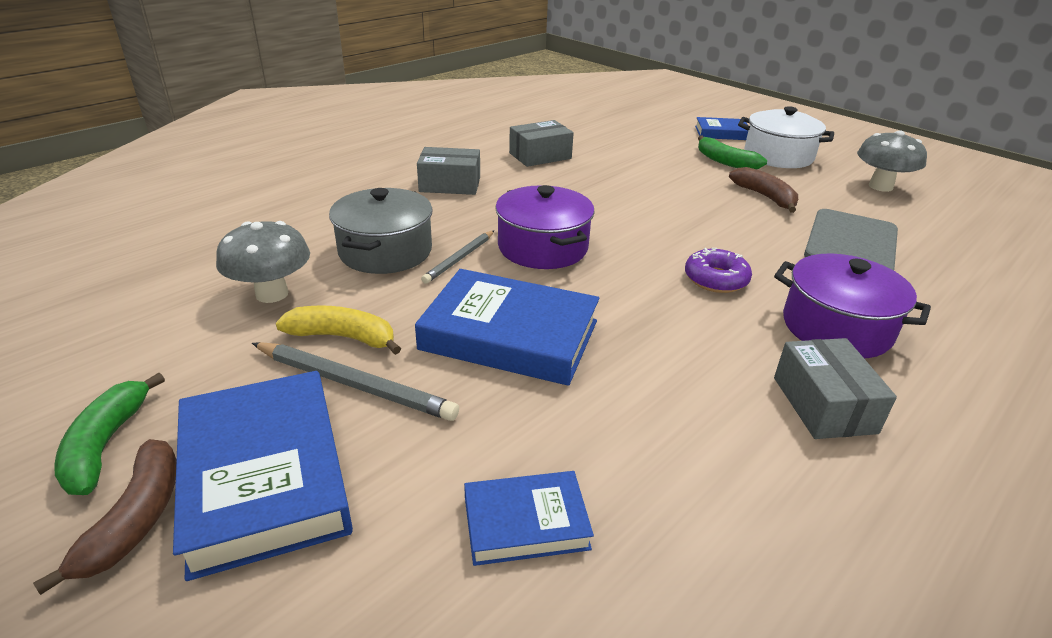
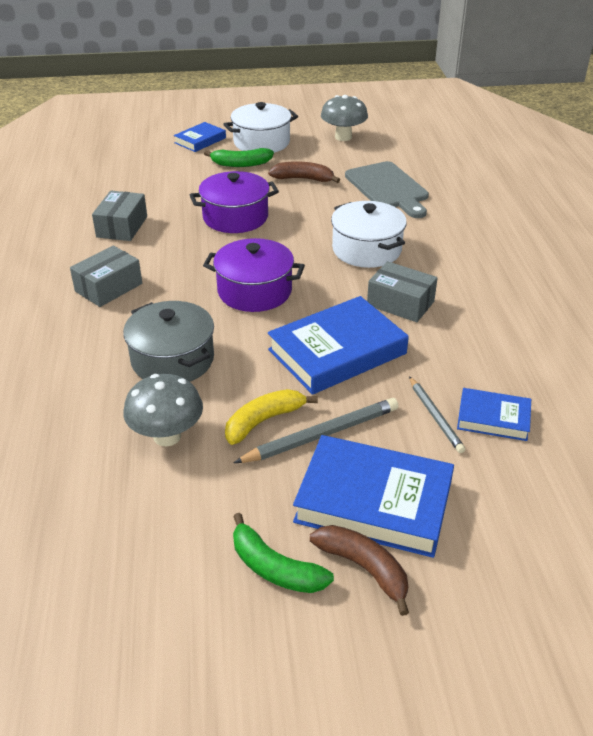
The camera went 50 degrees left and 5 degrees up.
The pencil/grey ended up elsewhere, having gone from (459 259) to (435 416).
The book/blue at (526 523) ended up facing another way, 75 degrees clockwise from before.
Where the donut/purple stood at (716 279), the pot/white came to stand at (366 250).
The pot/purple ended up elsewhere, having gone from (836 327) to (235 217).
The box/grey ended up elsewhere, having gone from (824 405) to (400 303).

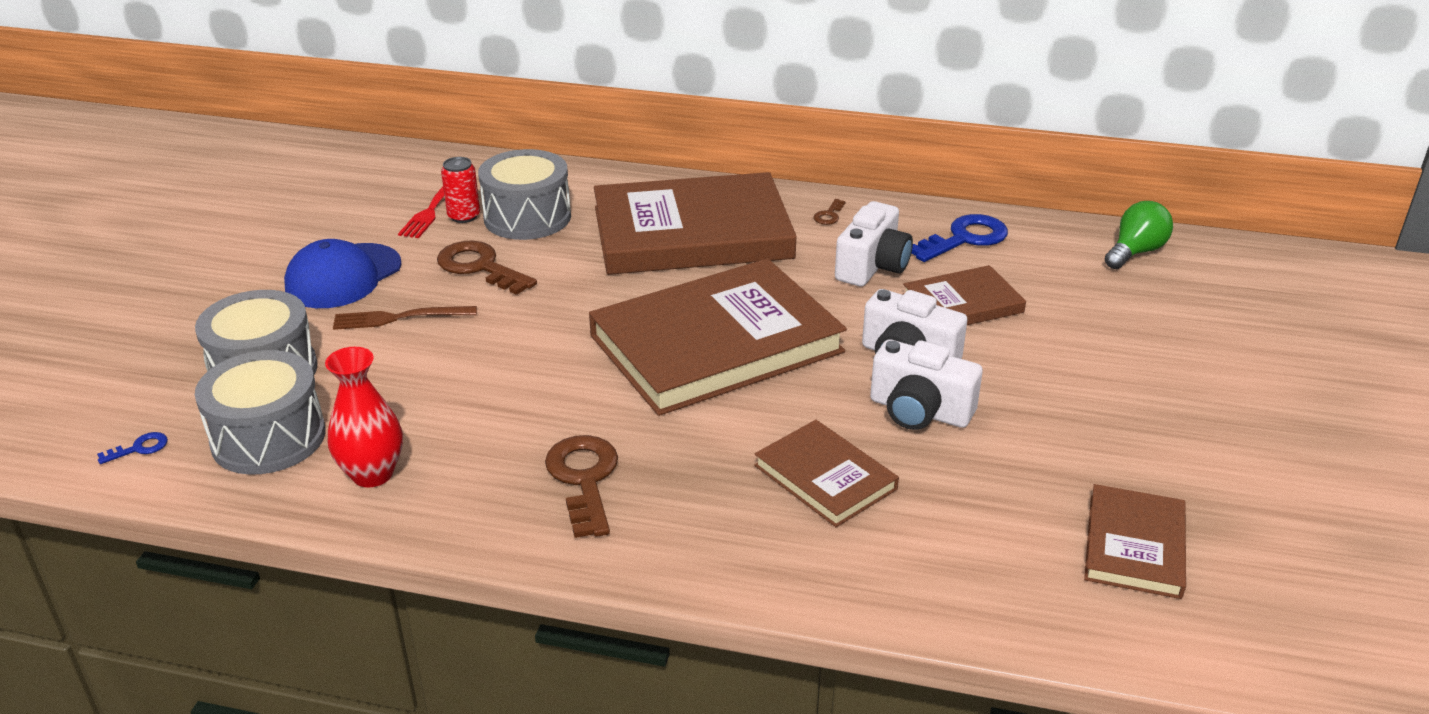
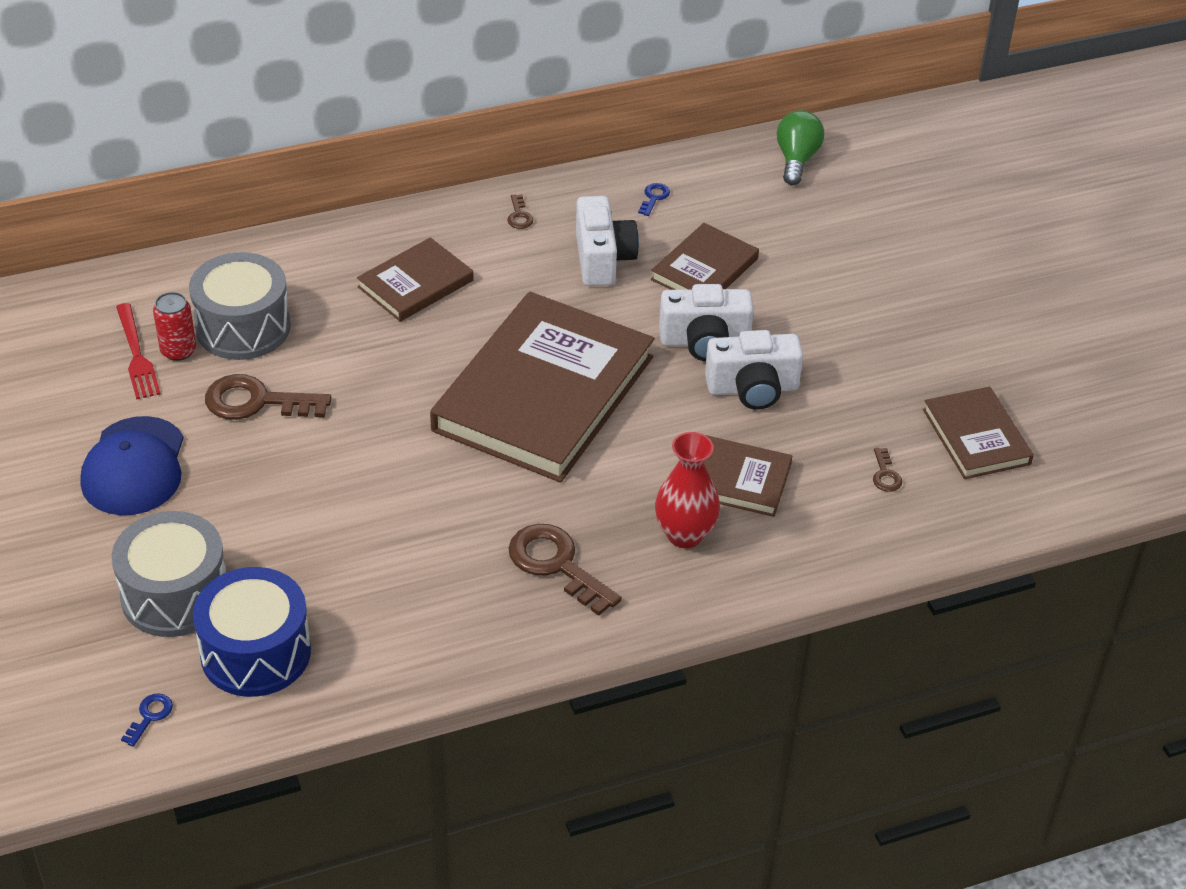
The camera went 35 degrees left and 10 degrees up.
What was the drum/grey at (268 438) turned into the drum/blue at (256 652).
The vase/red ended up elsewhere, having gone from (372 474) to (685 535).
The second view lost the fork/brown at (398 318).
The size of the book/brown at (692 233) changed by a factor of 0.50.
The size of the key/blue at (965 238) changed by a factor of 0.46.
The second view gained the key/brown at (885 475).

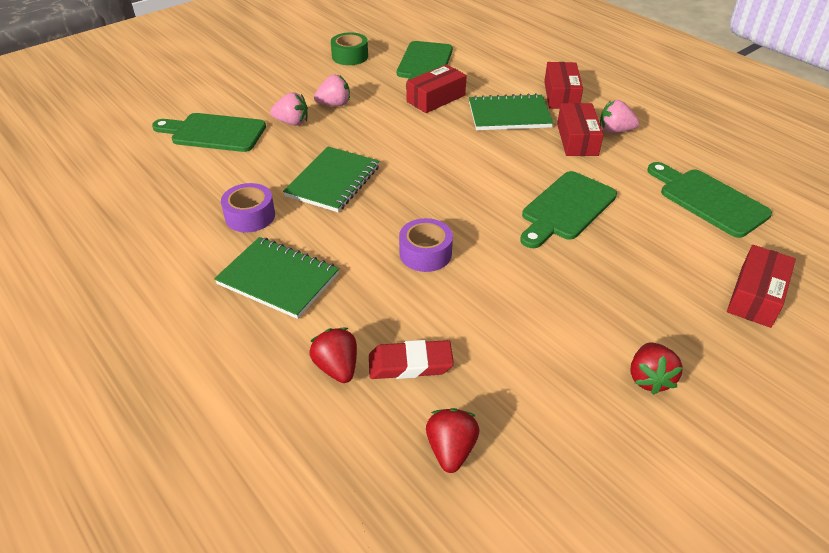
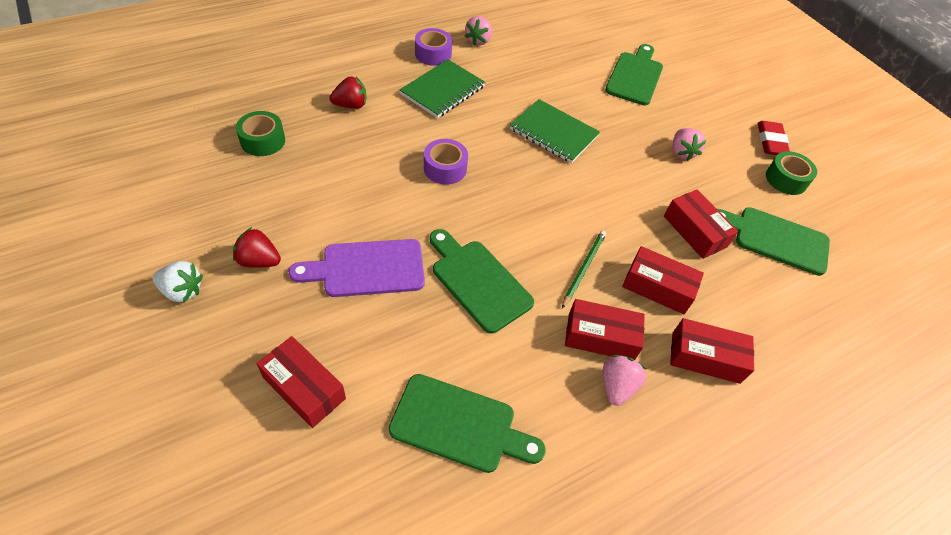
The camera went 95 degrees right and 10 degrees up.
The tape/purple ended up elsewhere, having gone from (250 216) to (433 54).
The strawberry/pink ended up elsewhere, having gone from (292 122) to (478 41).
The eraser/red ended up elsewhere, having gone from (410 364) to (771 141).
Where the strawberry/red stood at (451 450), the tape/green came to stand at (263 141).
Where the notebook/green stood at (509 115), the box/red came to stand at (657 287).
The cutting board/green at (709 200) ended up facing another way, 45 degrees clockwise from before.
The second view gained the strawberry/white at (182 291).
The second view gained the cutting board/purple at (367 268).
The second view gained the pencil/green at (583 268).

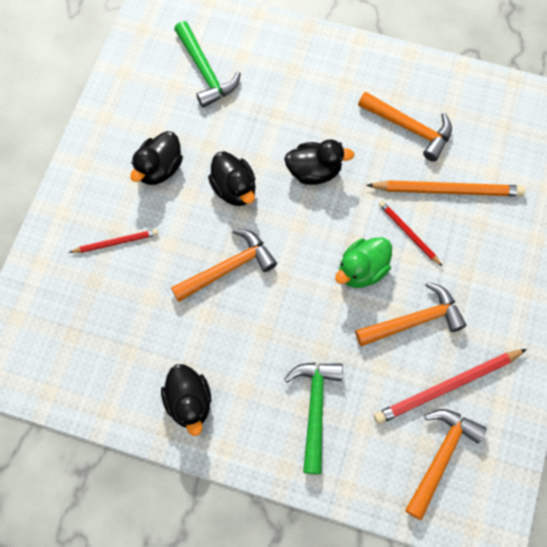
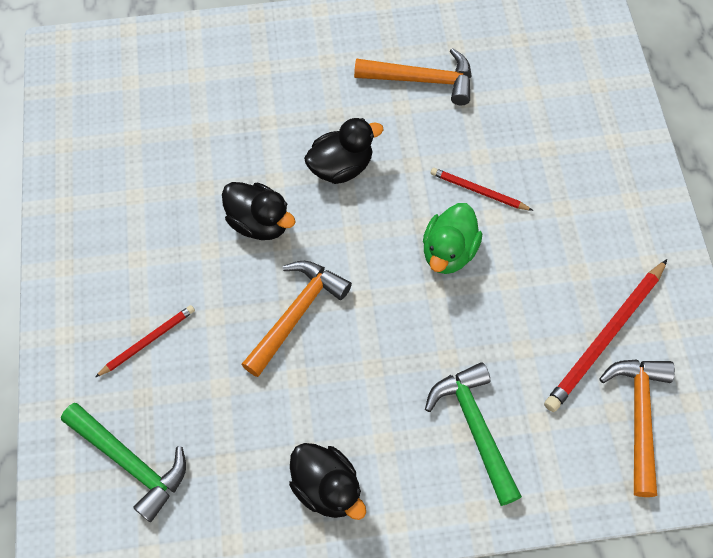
The camera went 25 degrees left and 5 degrees down.
The second view lost the duck/black at (159 168).
The hammer/green ended up elsewhere, having gone from (205 71) to (130 462).
The second view lost the hammer/orange at (414 321).
The second view lost the pencil/orange at (448 190).

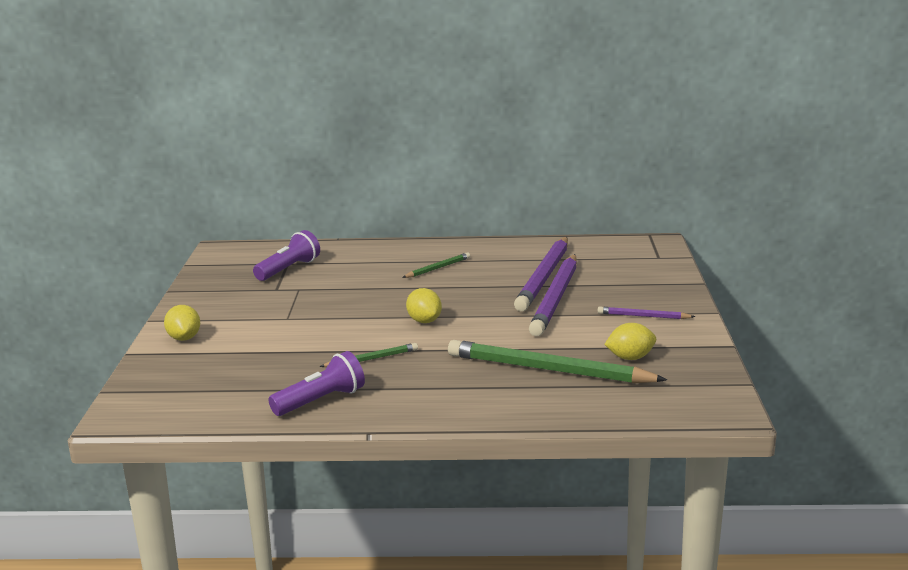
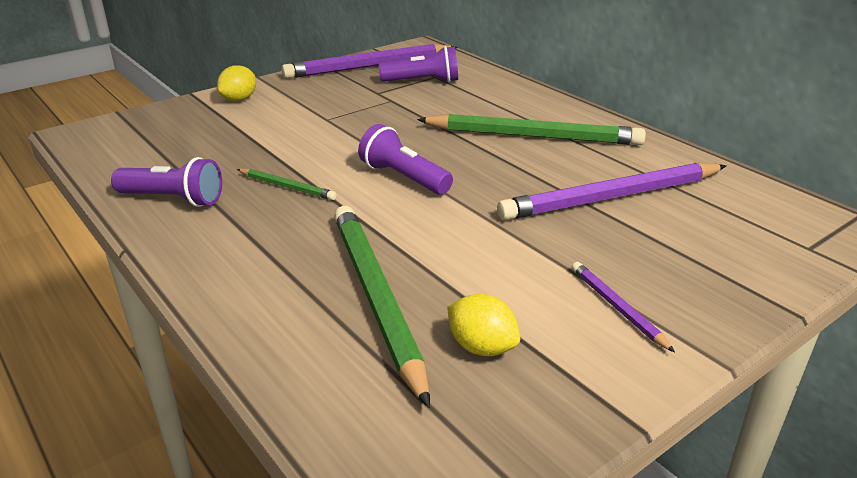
The camera went 50 degrees right and 10 degrees up.
The size of the pencil/green at (438 268) changed by a factor of 2.12.
Where the lemon/yellow stood at (424 321), the flashlight/purple came to stand at (404 178).
The pencil/purple ended up elsewhere, having gone from (556 298) to (369 66).

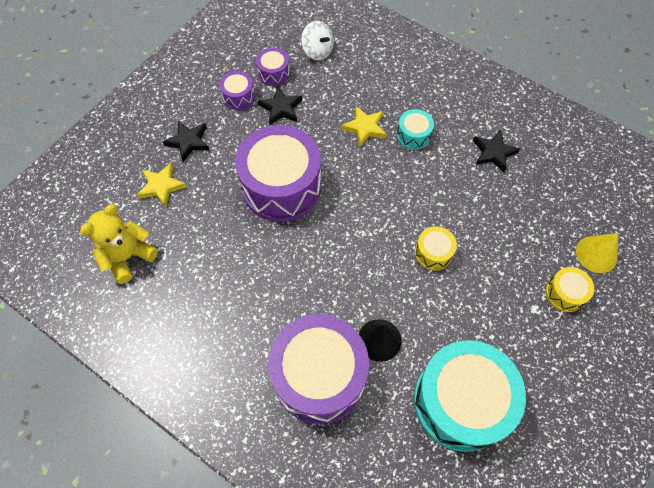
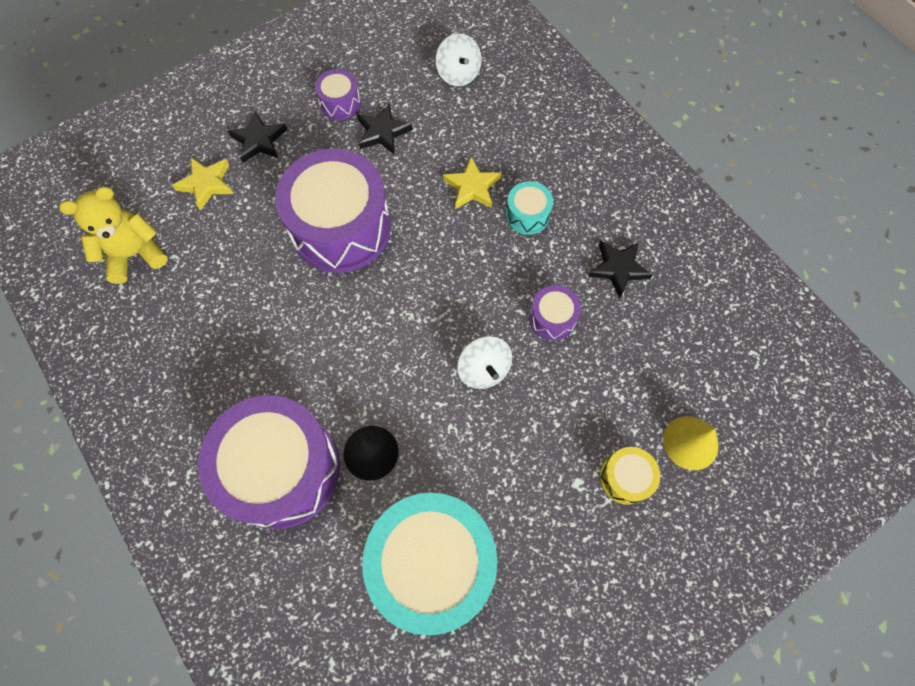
The camera went 20 degrees right and 5 degrees up.
The drum/purple ended up elsewhere, having gone from (274 73) to (552 318).
Where the drum/yellow stood at (433 253), the spinning top/white came to stand at (484 370).

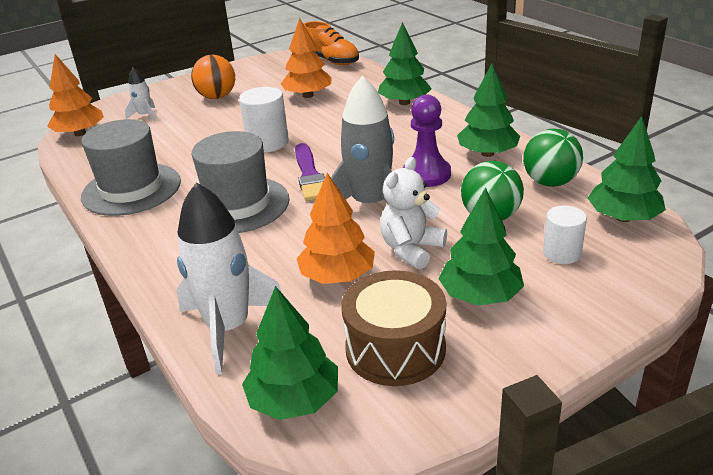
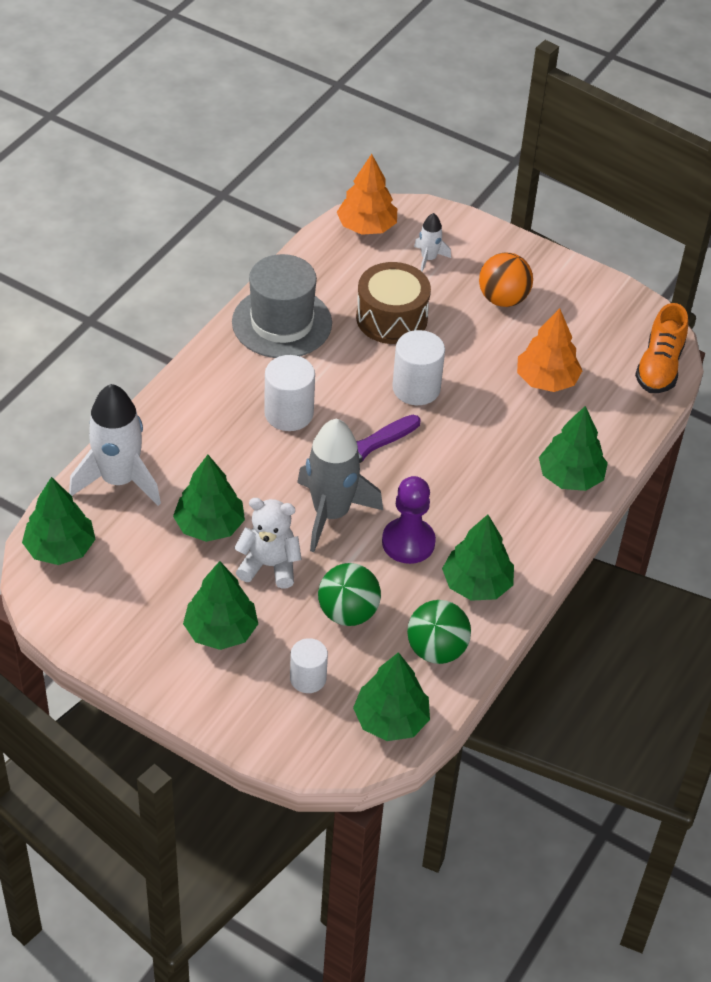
The camera went 60 degrees right and 15 degrees up.
Where the hat/grey stood at (238 205), the cylinder/white came to stand at (289 413).
What was the tree/orange at (337 276) turned into the tree/green at (209 525).
The drum/brown ended up elsewhere, having gone from (395 349) to (391 318).

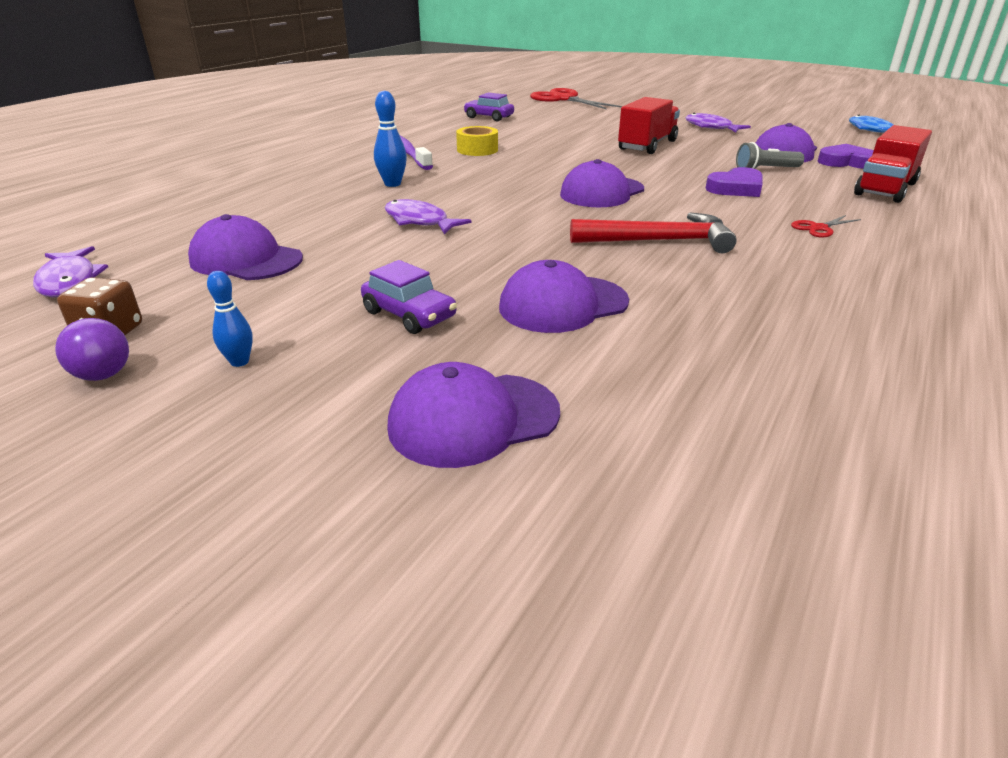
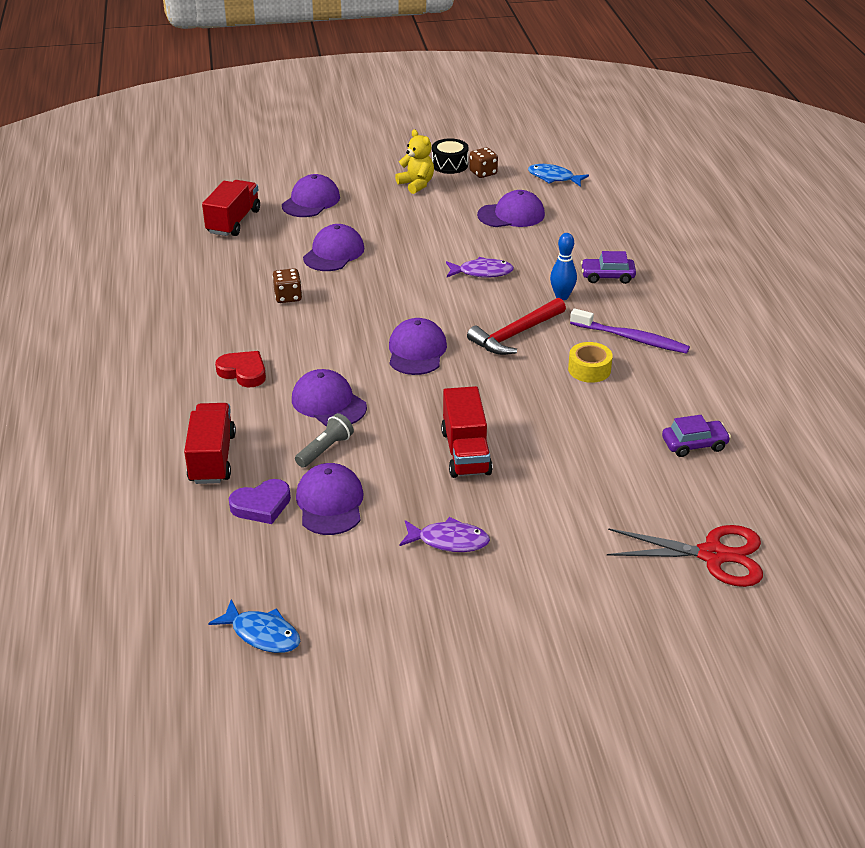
The camera went 140 degrees right and 5 degrees up.
What was the fish/purple at (69 281) turned into the fish/blue at (553 178).
Where the ball/purple stood at (103 375), the drum/black came to stand at (450 165).
Where the bowling pin/blue stood at (239 362), the teddy bear/yellow came to stand at (416 184).
The car/purple ended up elsewhere, having gone from (409 315) to (607 276).
The hammer/red ended up elsewhere, having gone from (658 241) to (516 334).
Where the heart/purple stood at (736 188), the cap/purple came to stand at (328 403).
Where the scissors/red stood at (819 228), the heart/red came to stand at (243 372).
The second view gained the truck/red at (233 222).
The second view gained the dice/brown at (288 297).

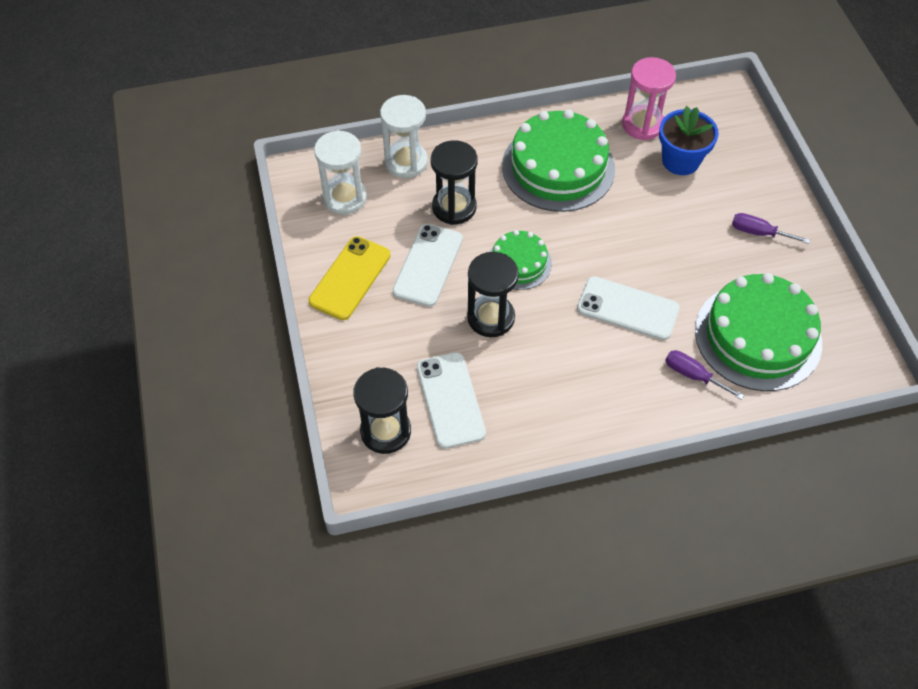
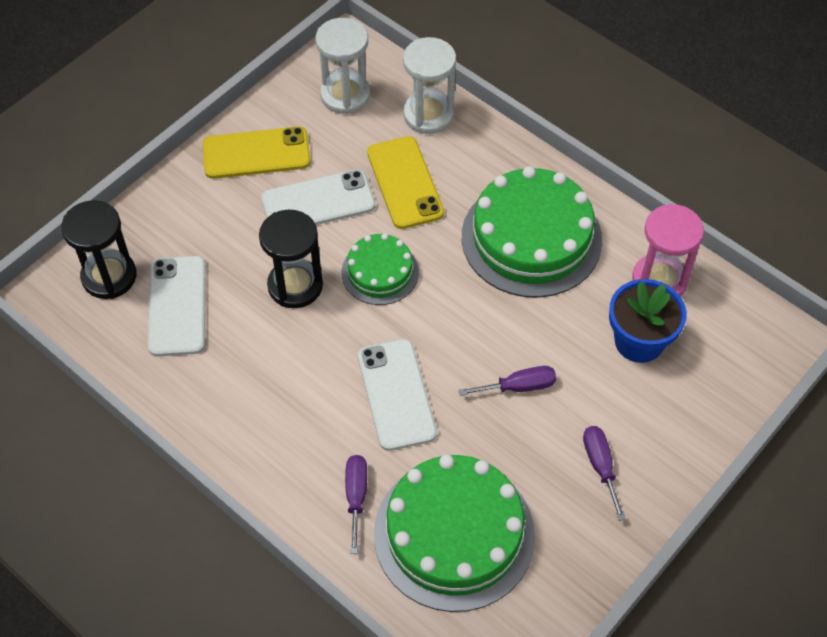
The camera went 55 degrees right and 0 degrees up.
The phone/white at (450 400) ended up facing another way, 45 degrees counterclockwise from before.
Where the hourglass/black stood at (454 207), the phone/yellow came to stand at (405 183).
The second view gained the screwdriver/purple at (519 387).

